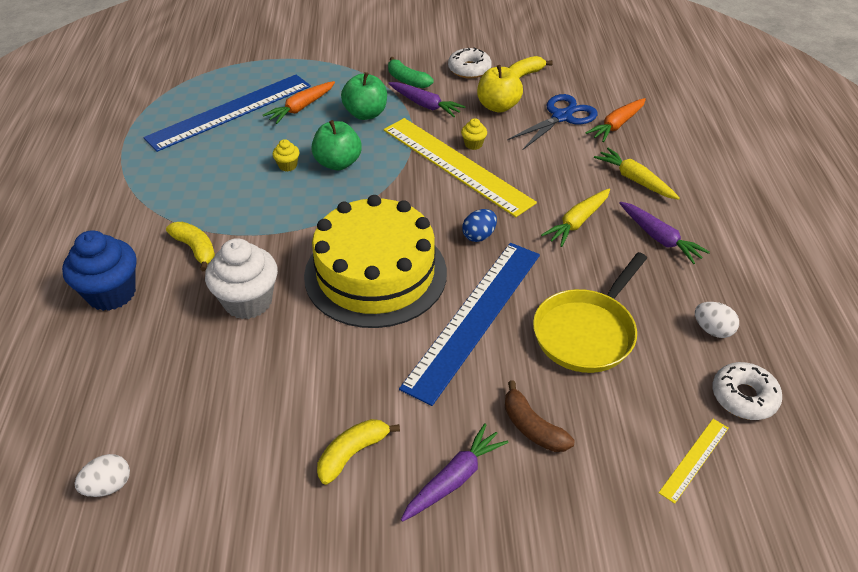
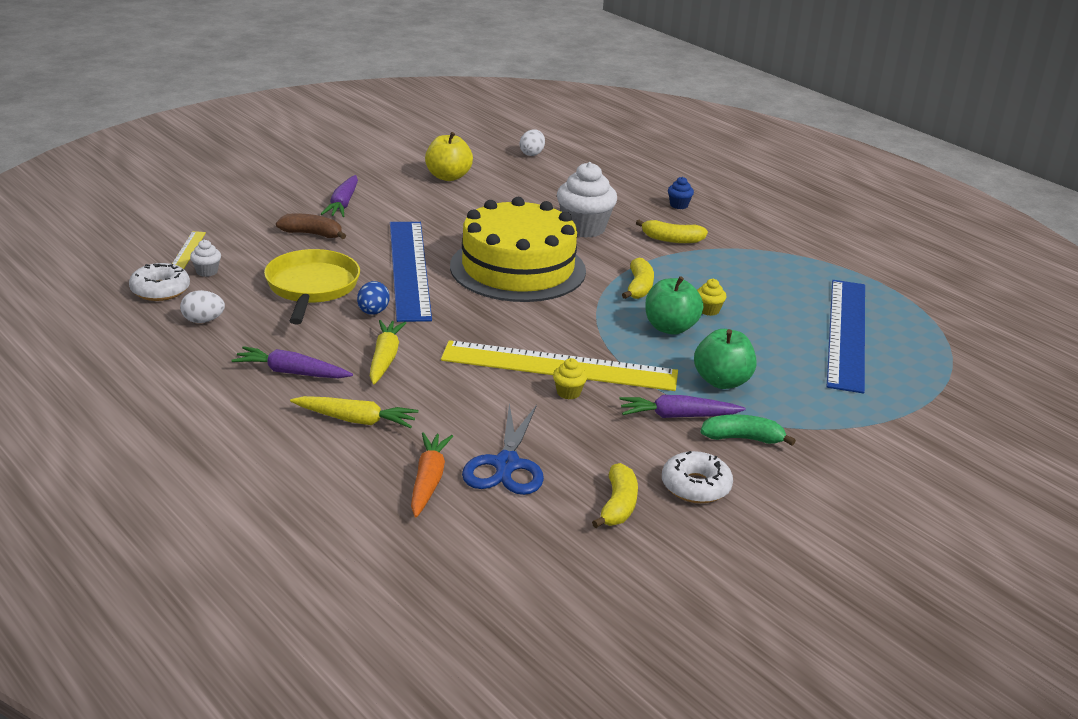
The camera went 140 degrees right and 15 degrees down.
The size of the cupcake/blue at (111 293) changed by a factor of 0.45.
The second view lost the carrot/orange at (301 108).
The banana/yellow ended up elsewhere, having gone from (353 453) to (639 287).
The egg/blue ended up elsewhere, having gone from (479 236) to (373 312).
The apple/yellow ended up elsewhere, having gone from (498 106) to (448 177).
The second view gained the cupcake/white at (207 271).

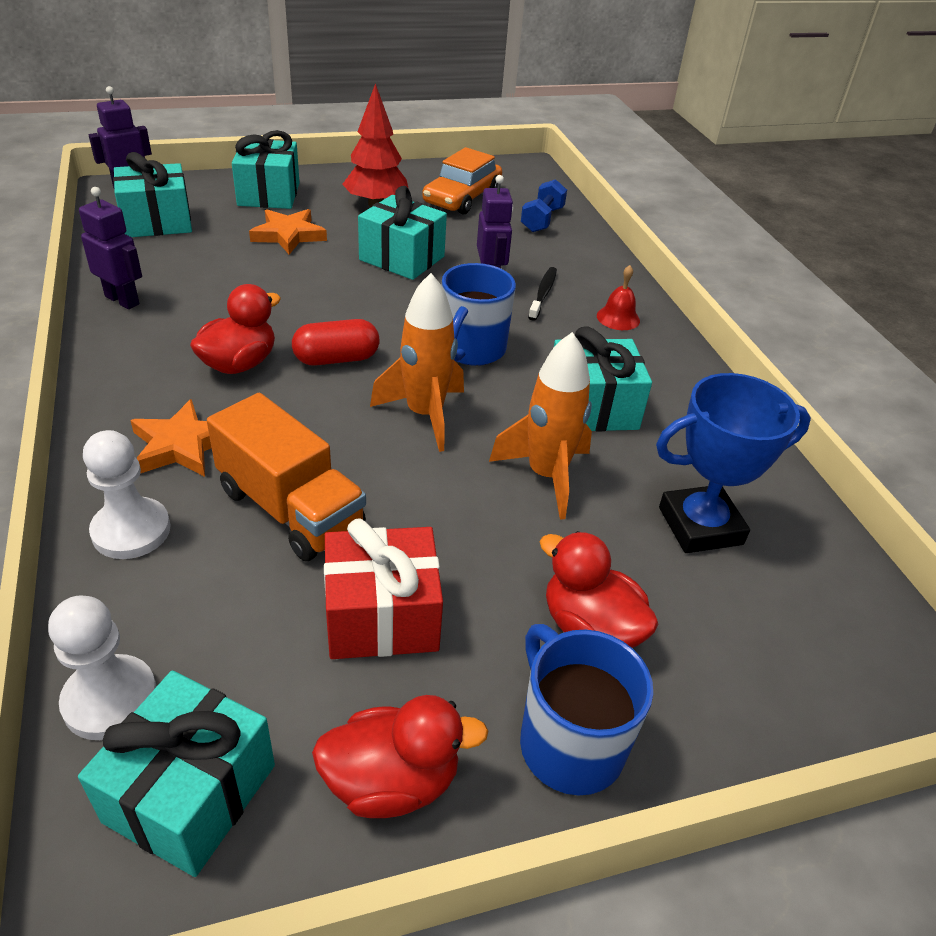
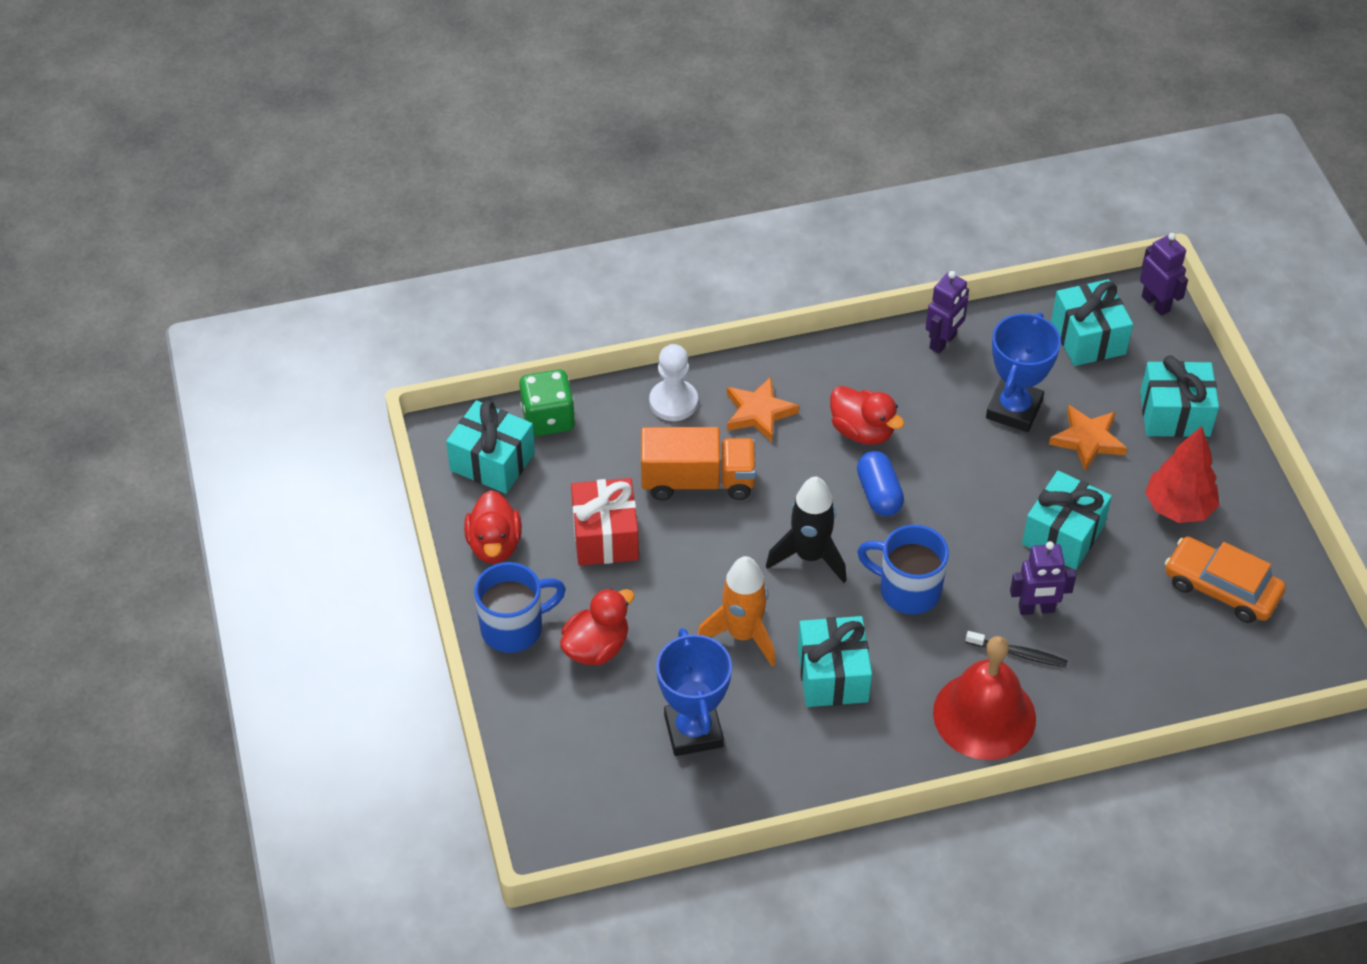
The camera went 95 degrees right and 10 degrees up.
Where the pawn/white stood at (110 699), the dice/green came to stand at (548 418).
The truck/orange at (290 509) ended up facing another way, 135 degrees counterclockwise from before.
What was the capsule/red at (336 359) turned into the capsule/blue at (879 494).
What was the rocket/orange at (424 415) turned into the rocket/black at (809 556).
The second view lost the dumbbell/blue at (542 220).
The size of the bell/red at (618 318) changed by a factor of 2.31.
The second view gained the trophy/blue at (1014 409).

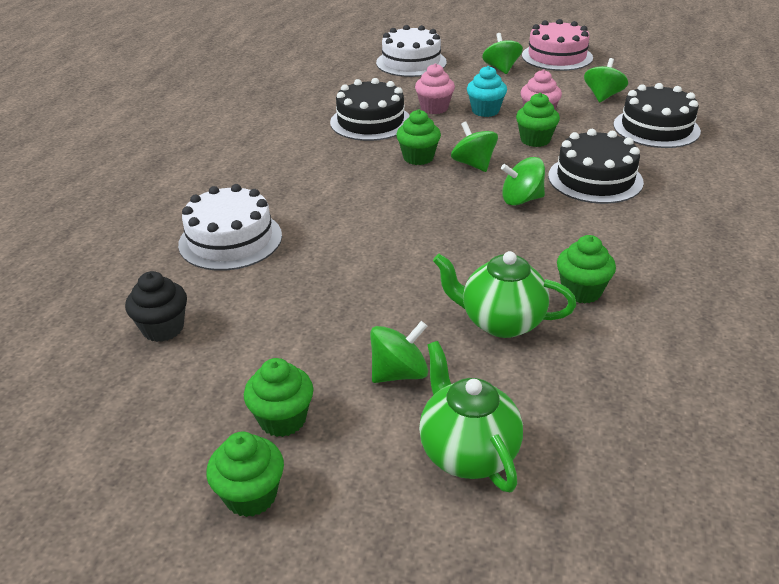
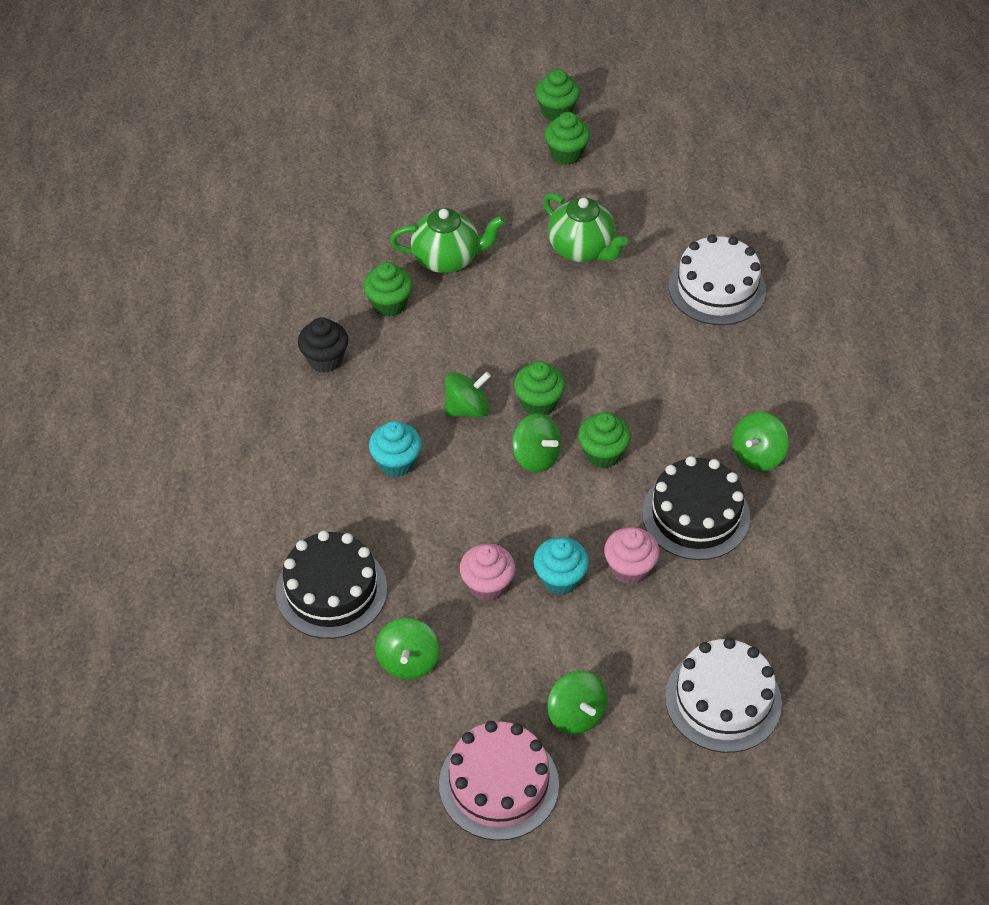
The camera went 160 degrees right and 15 degrees up.
The cupcake/black ended up elsewhere, having gone from (163 328) to (325 359).
The spinning top/green ended up elsewhere, having gone from (399 373) to (757 455).
The teapot/green ended up elsewhere, having gone from (467 452) to (582 249).
The cupcake/green ended up elsewhere, having gone from (535 140) to (538 403).
Where the cake/black stood at (595 179), the cupcake/turquoise came to stand at (396 463).

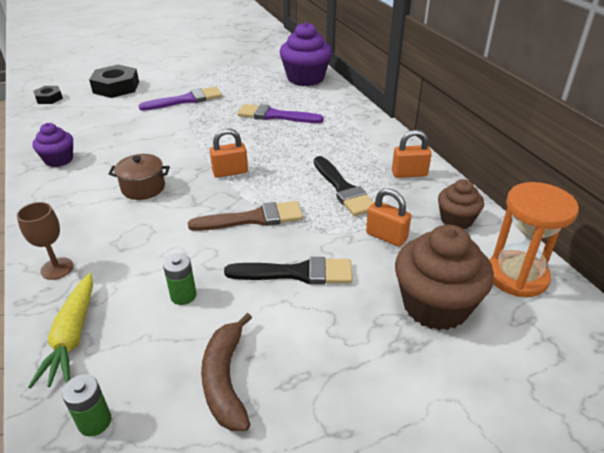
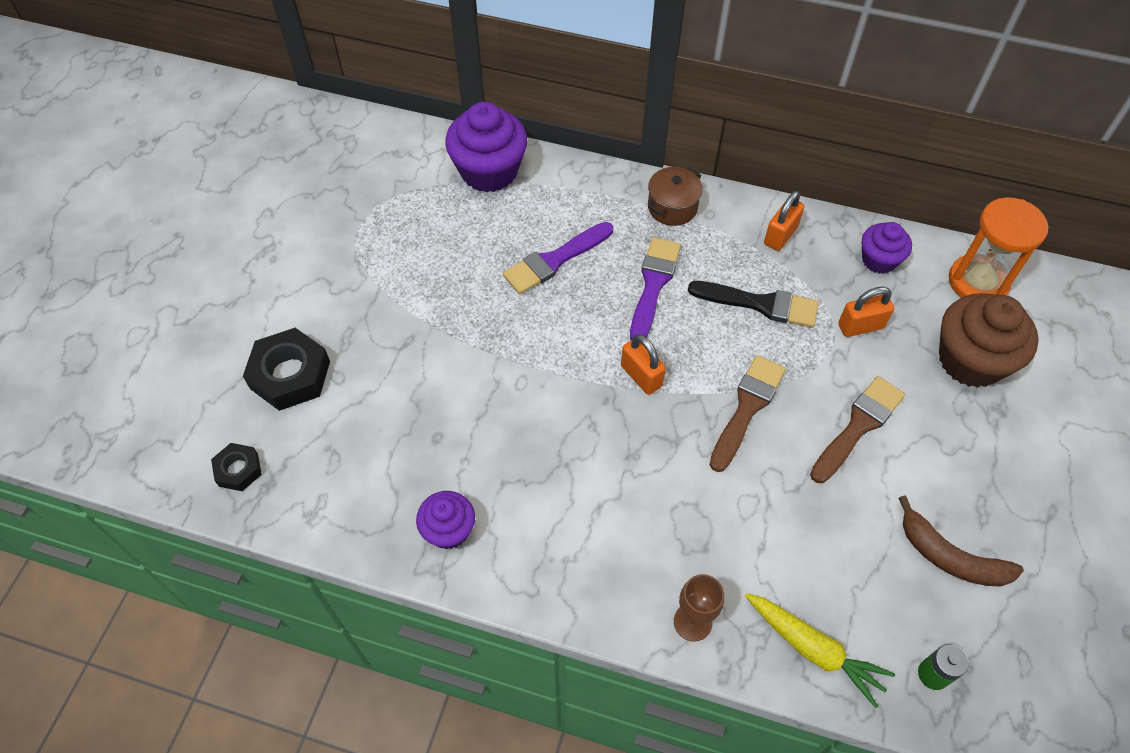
The camera went 50 degrees left and 20 degrees up.
The pot/brown ended up elsewhere, having gone from (143 188) to (672 207).
The brush/purple ended up elsewhere, having gone from (186 100) to (653 285).
The second view lost the battery/green at (183 295).
The padlock/orange at (230 172) ended up facing another way, 60 degrees counterclockwise from before.
What was the brush/black at (297 273) turned into the brush/brown at (858 426).
What was the cupcake/brown at (456 220) turned into the cupcake/purple at (879 260).

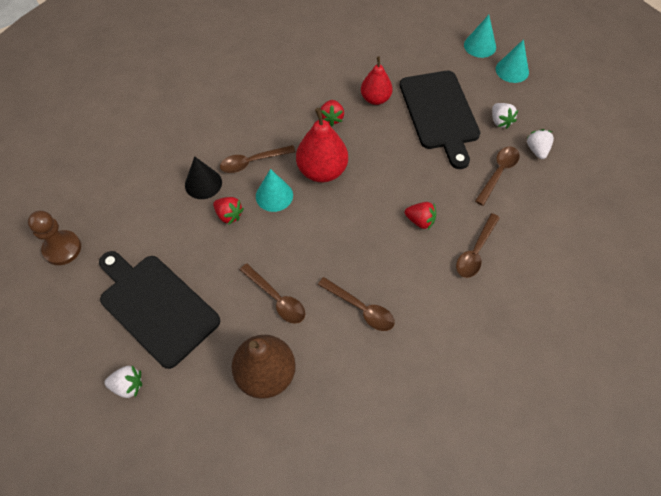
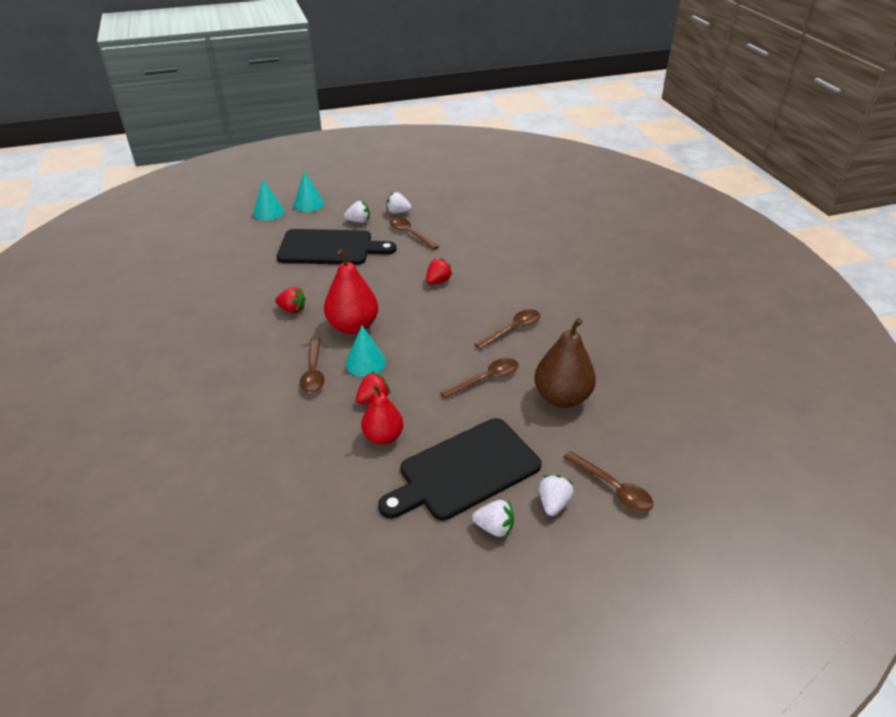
The camera went 75 degrees left and 20 degrees down.
The second view lost the pawn/brown at (62 248).
The second view lost the cone/black at (203 183).
The pear/red ended up elsewhere, having gone from (375 99) to (383 436).
The spoon/brown ended up elsewhere, having gone from (475 252) to (613 488).
The second view gained the strawberry/white at (494 527).

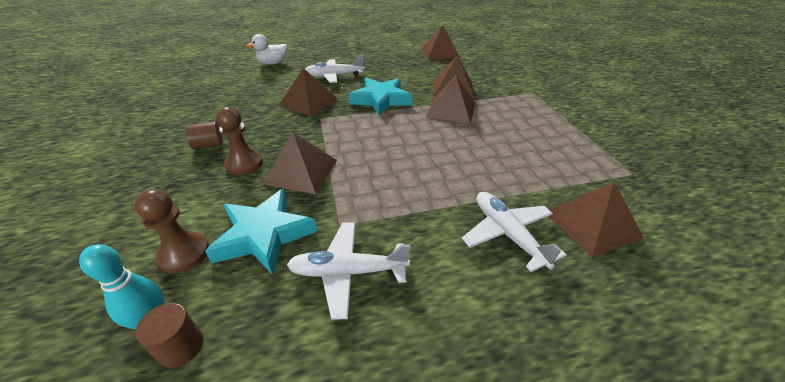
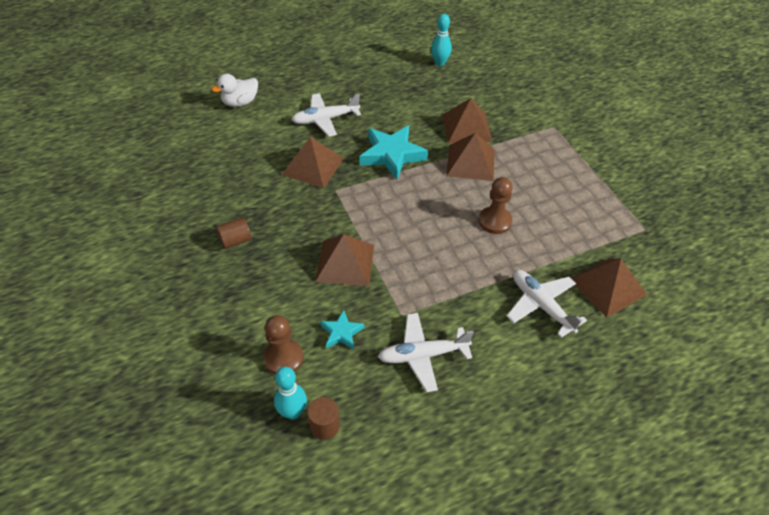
The camera went 10 degrees left and 10 degrees up.
The size of the star/turquoise at (264 235) changed by a factor of 0.52.
The pawn/brown ended up elsewhere, having gone from (244 164) to (495 221).
Where the pyramid/brown stood at (440 53), the bowling pin/turquoise came to stand at (440 63).

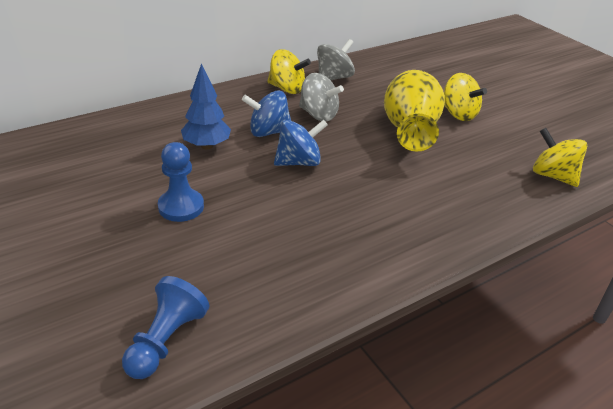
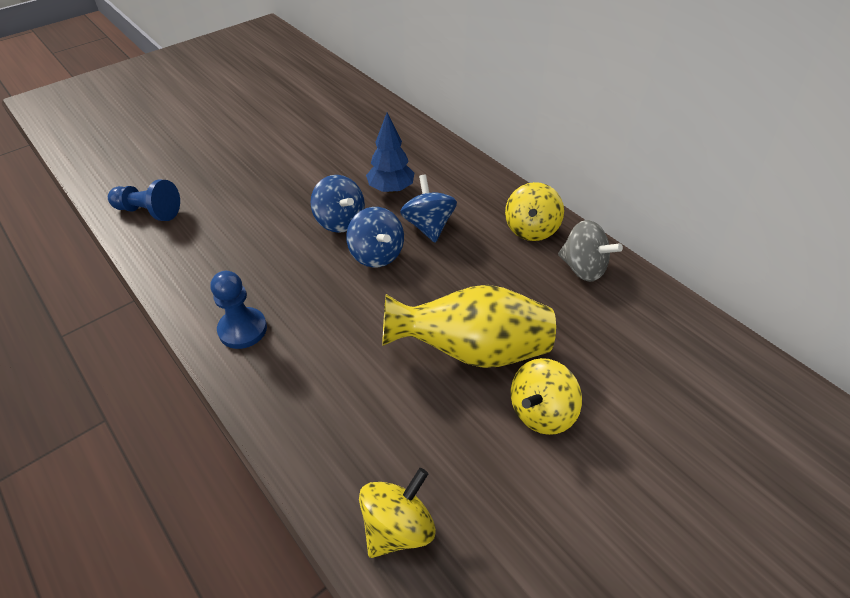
The camera went 85 degrees right and 10 degrees up.
The pawn/blue ended up elsewhere, having gone from (181 207) to (242 329).
The second view lost the spinning top/grey at (318 115).
The second view gained the spinning top/blue at (340 221).

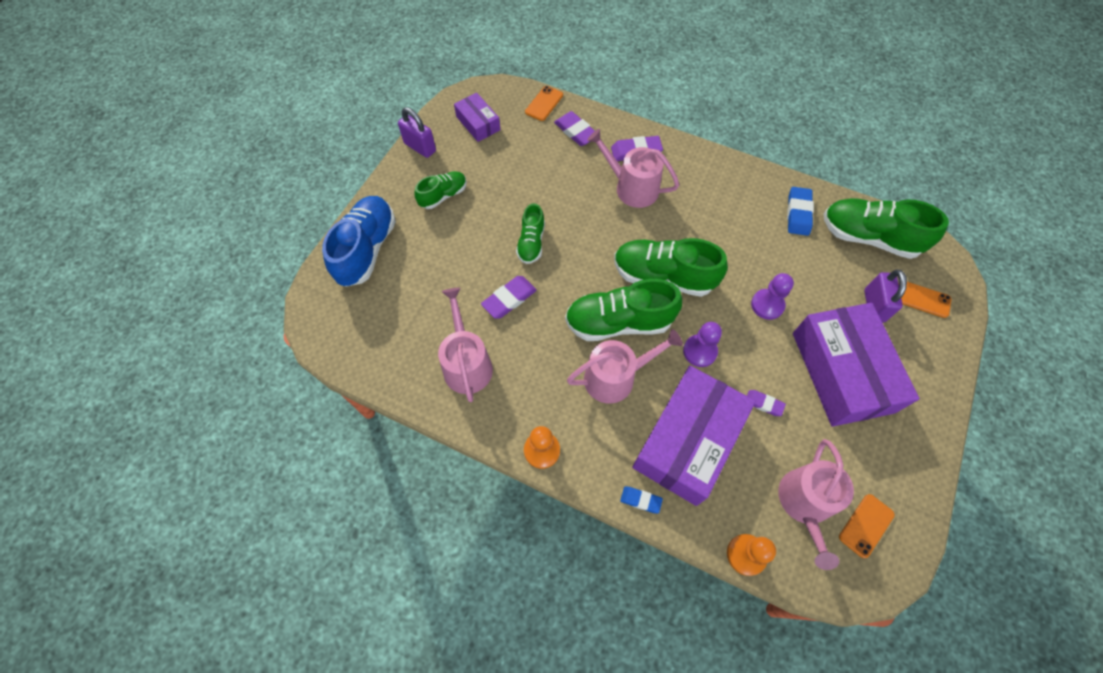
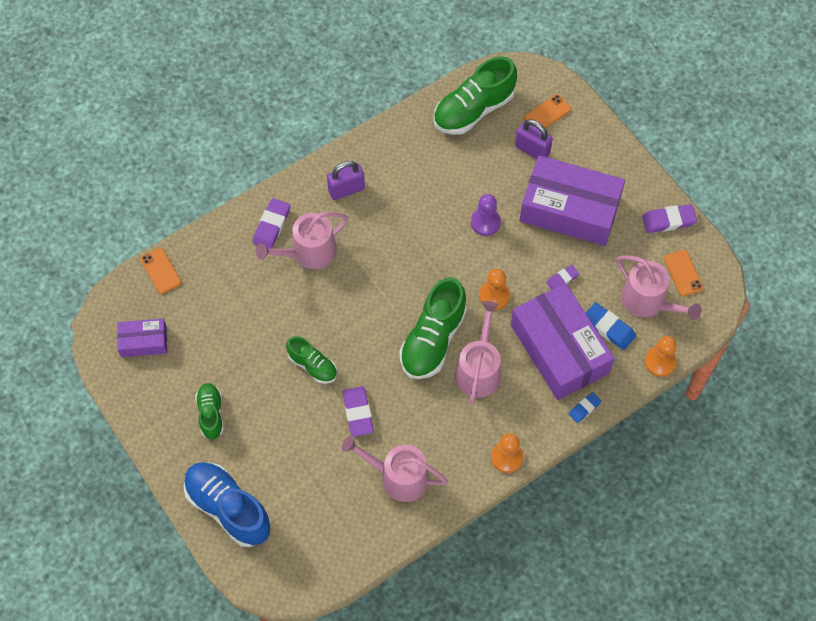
The camera went 60 degrees left and 0 degrees up.
The padlock/purple ended up elsewhere, having gone from (420 147) to (346 189).
The eraser/purple ended up elsewhere, having gone from (576 131) to (668 220).
The second view lost the shoe/green at (663 276).
What was the pawn/purple at (699 351) turned into the pawn/orange at (494 296).
The eraser/blue ended up elsewhere, having gone from (798 213) to (609 328).

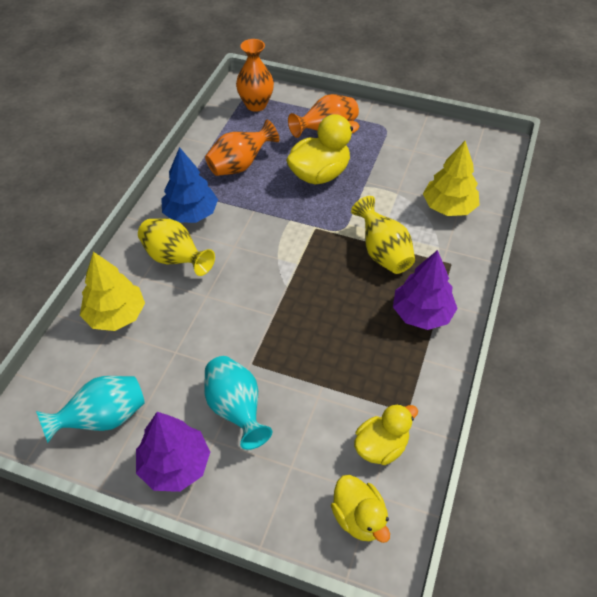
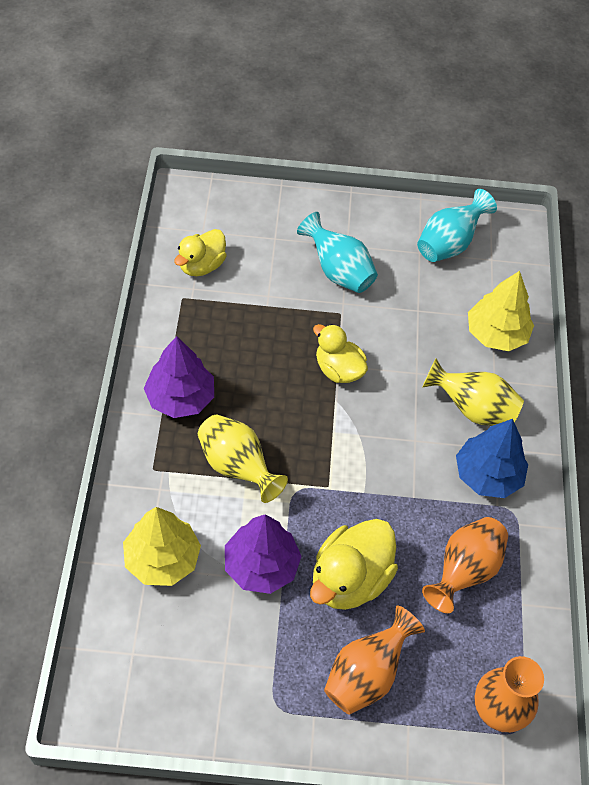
The camera went 160 degrees right and 5 degrees up.
The tree/purple ended up elsewhere, having gone from (175 465) to (261 565).
The duck/yellow ended up elsewhere, having gone from (359 518) to (338 370).

